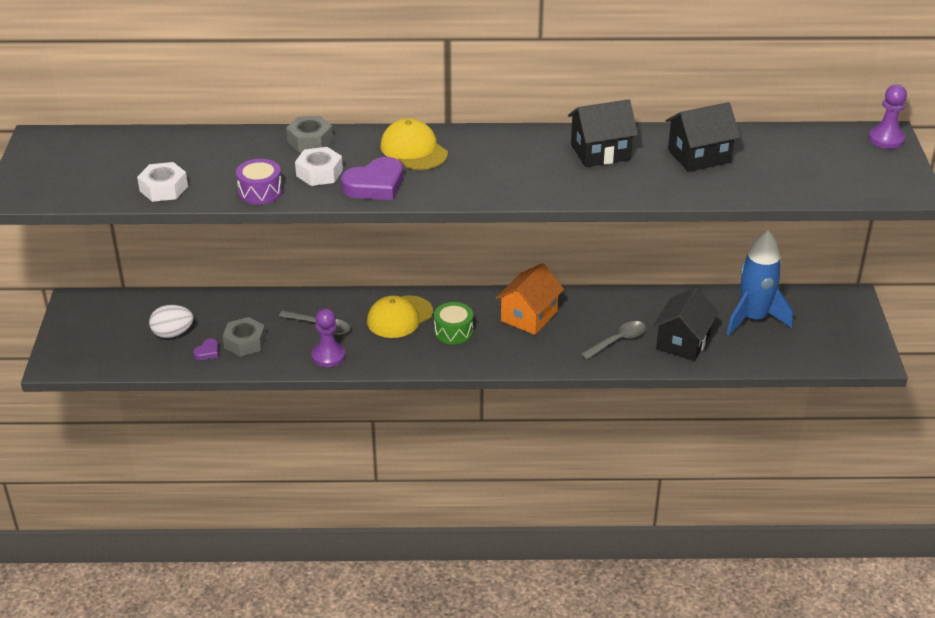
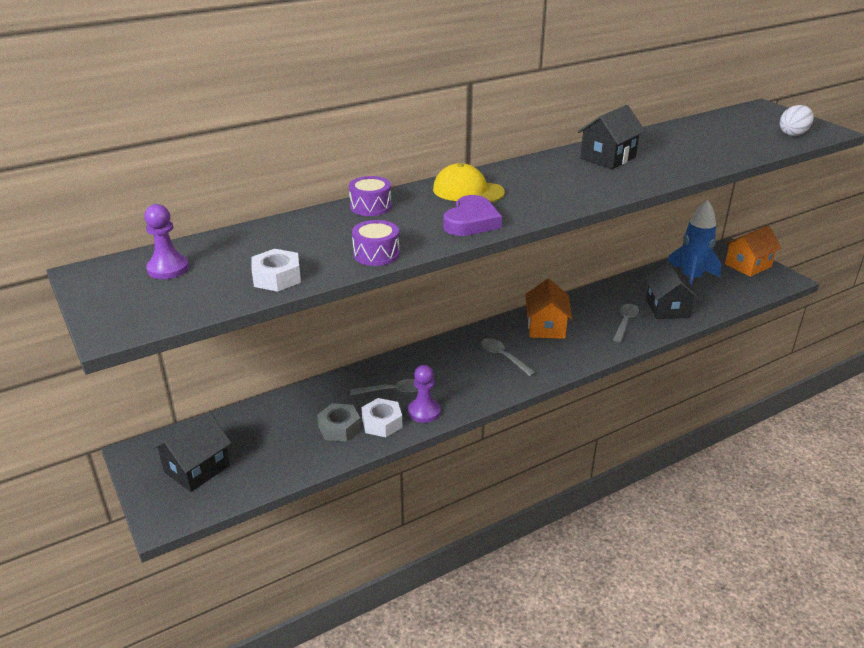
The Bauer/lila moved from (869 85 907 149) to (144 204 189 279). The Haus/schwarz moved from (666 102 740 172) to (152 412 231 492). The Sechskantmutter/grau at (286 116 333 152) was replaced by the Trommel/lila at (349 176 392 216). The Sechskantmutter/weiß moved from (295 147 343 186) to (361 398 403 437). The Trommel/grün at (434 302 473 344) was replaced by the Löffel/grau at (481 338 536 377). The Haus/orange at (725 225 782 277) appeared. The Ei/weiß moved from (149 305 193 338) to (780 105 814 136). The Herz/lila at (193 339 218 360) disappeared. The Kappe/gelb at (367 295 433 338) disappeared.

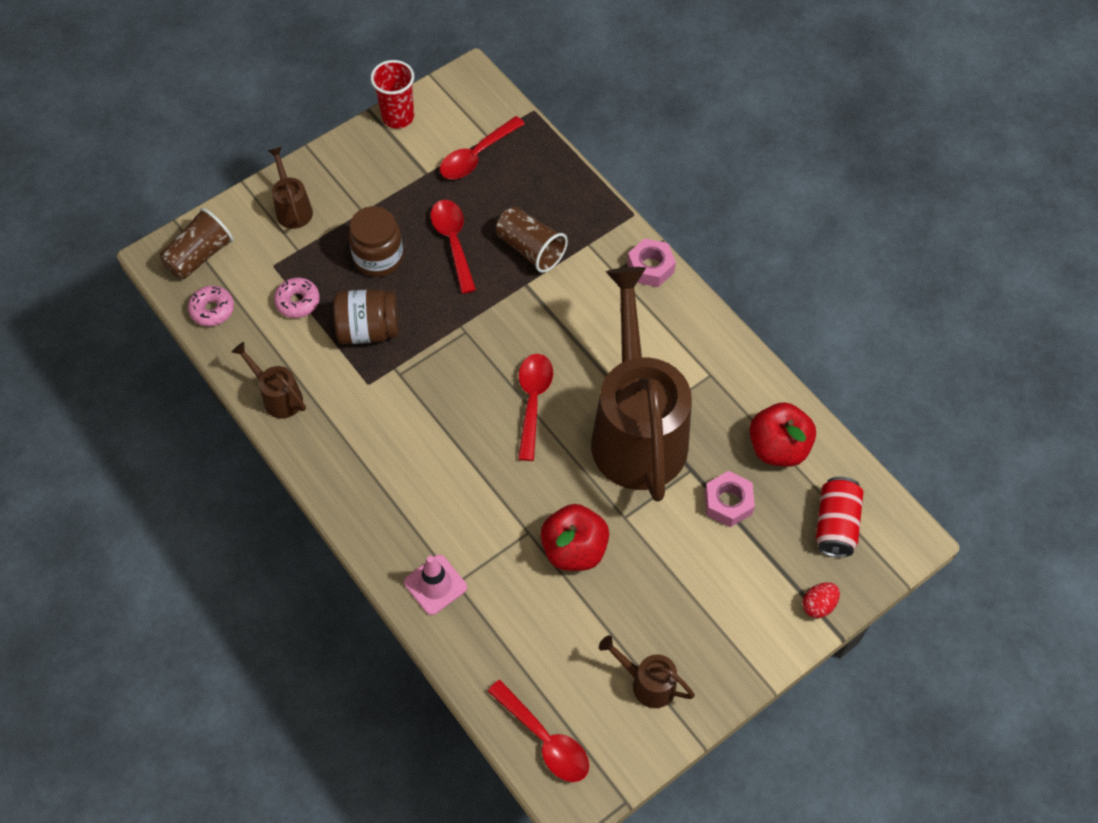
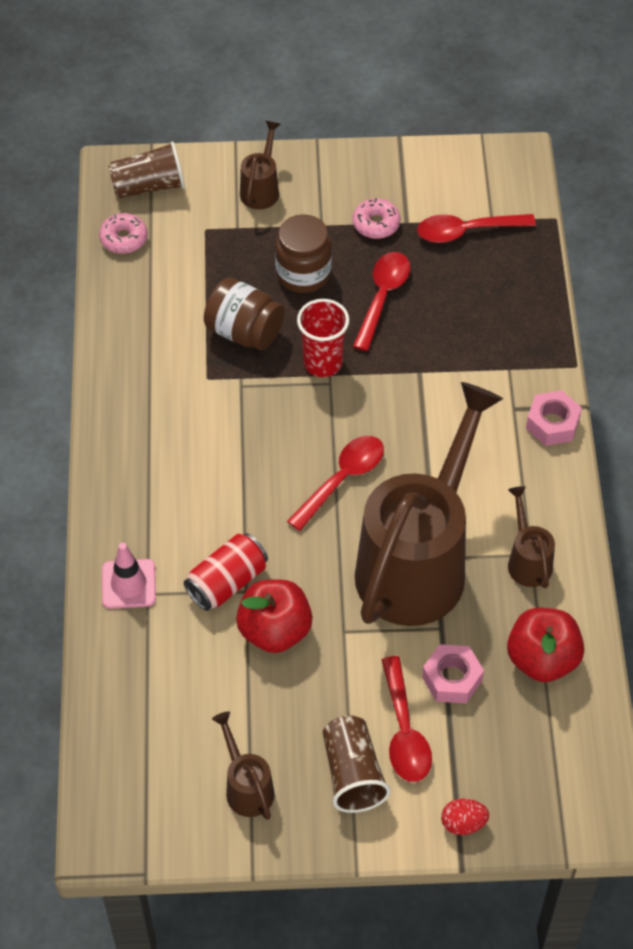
The Dose/rot moved from (816 477 863 557) to (184 533 268 611). The Becher/rot moved from (371 60 414 128) to (297 299 349 377). The Becher/braun moved from (496 207 568 273) to (323 715 391 813). The Donut/rosa moved from (274 277 320 318) to (353 198 400 239). The Löffel/rot moved from (488 680 589 782) to (381 656 432 782). The Gießkanne/braun moved from (232 342 306 419) to (508 486 555 588).

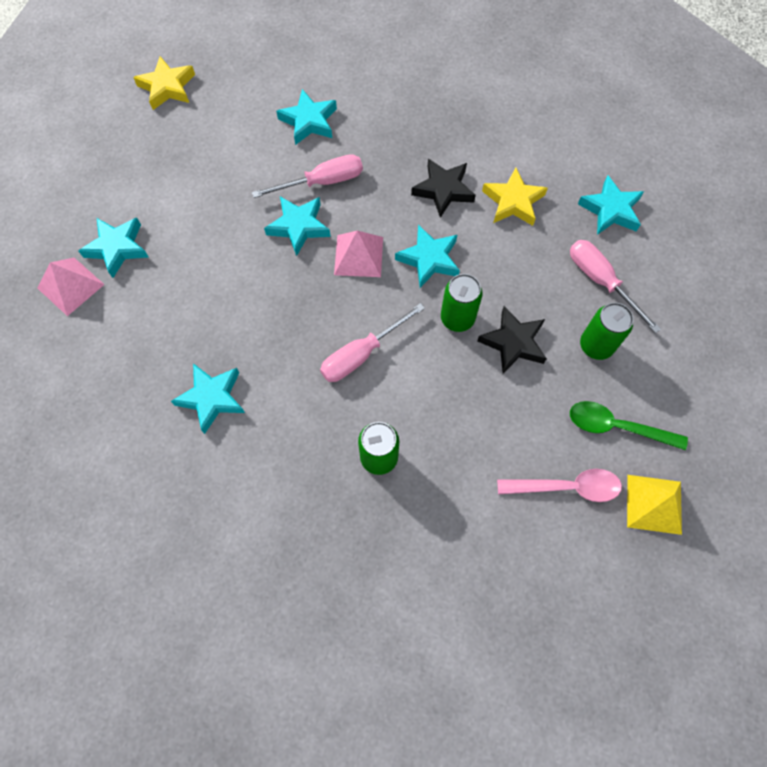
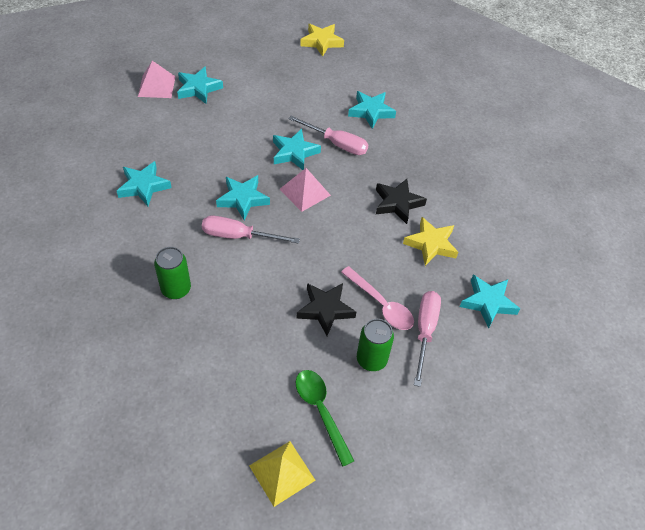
The Stern/türkis moved from (395 225 460 288) to (216 175 270 220). The Löffel/rosa moved from (497 469 622 502) to (341 266 414 330). The Dose/grün at (441 274 483 332) disappeared.

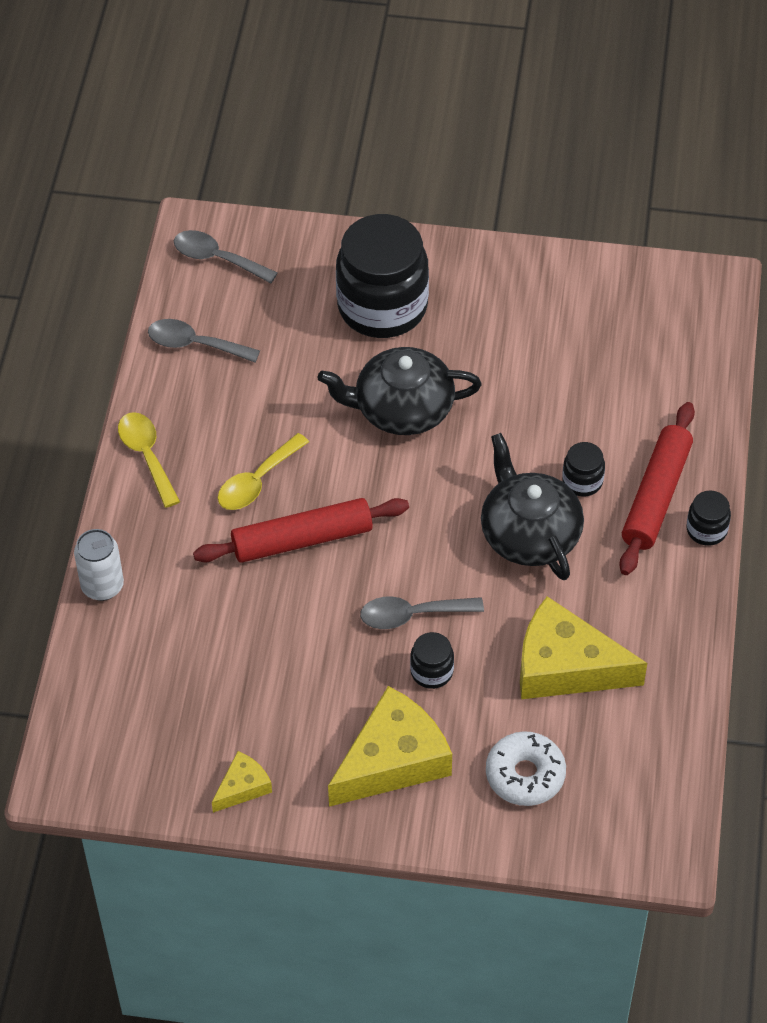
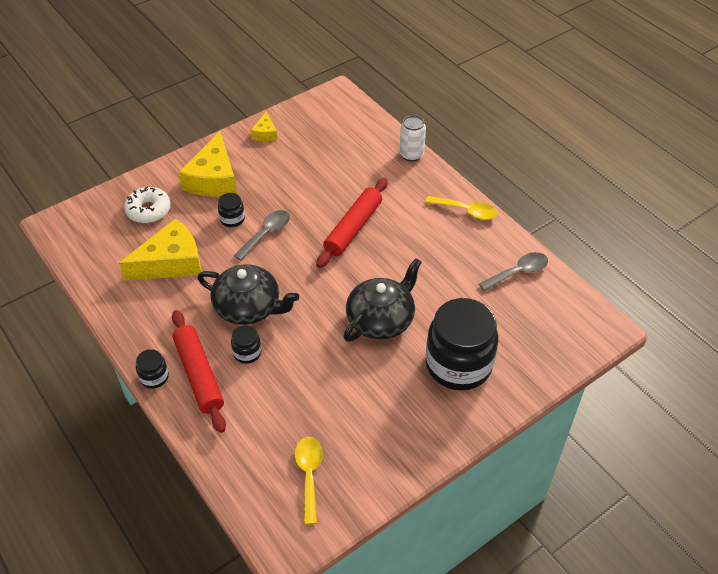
The Löffel/gelb moved from (218 433 309 510) to (294 437 323 524). The Löffel/grau at (174 230 278 283) disappeared.

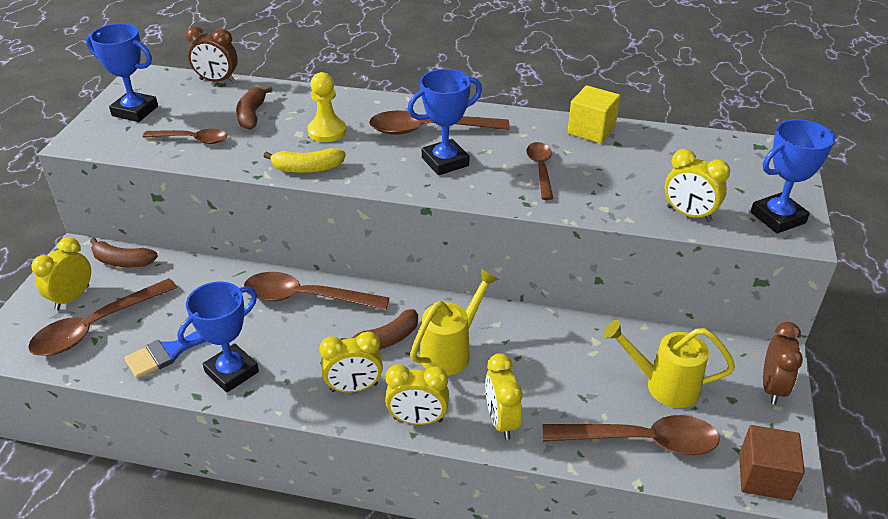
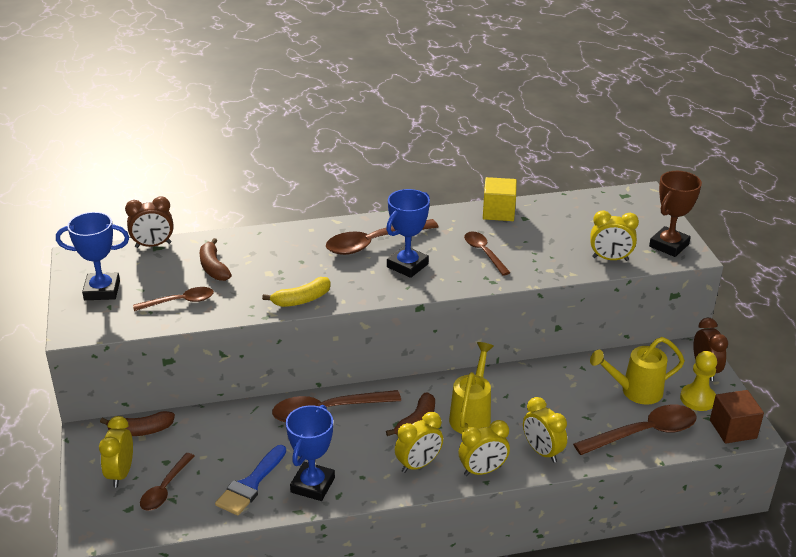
The Löffel/braun at (28 278 177 356) changed to 0.61 times the size. The Pokal/blau at (750 119 836 234) became the Pokal/braun at (649 171 702 257). The Bauer/gelb moved from (308 72 346 142) to (680 351 717 411).

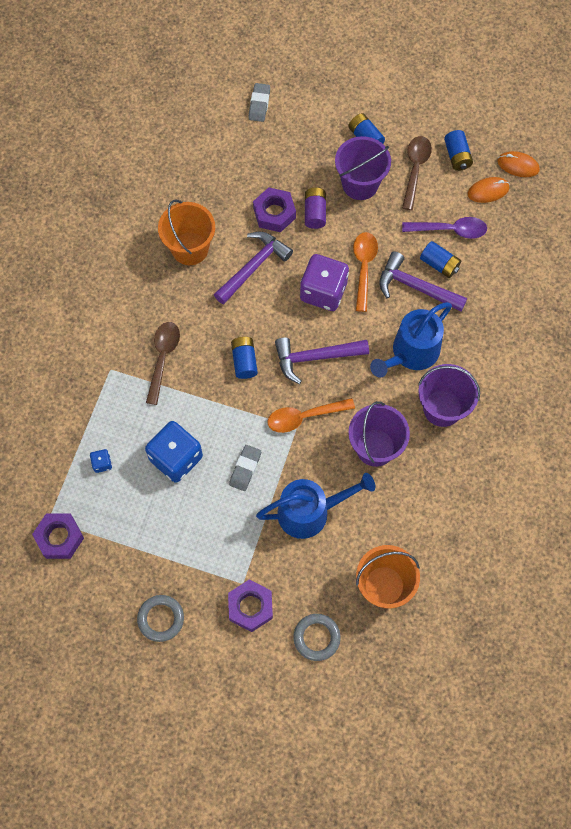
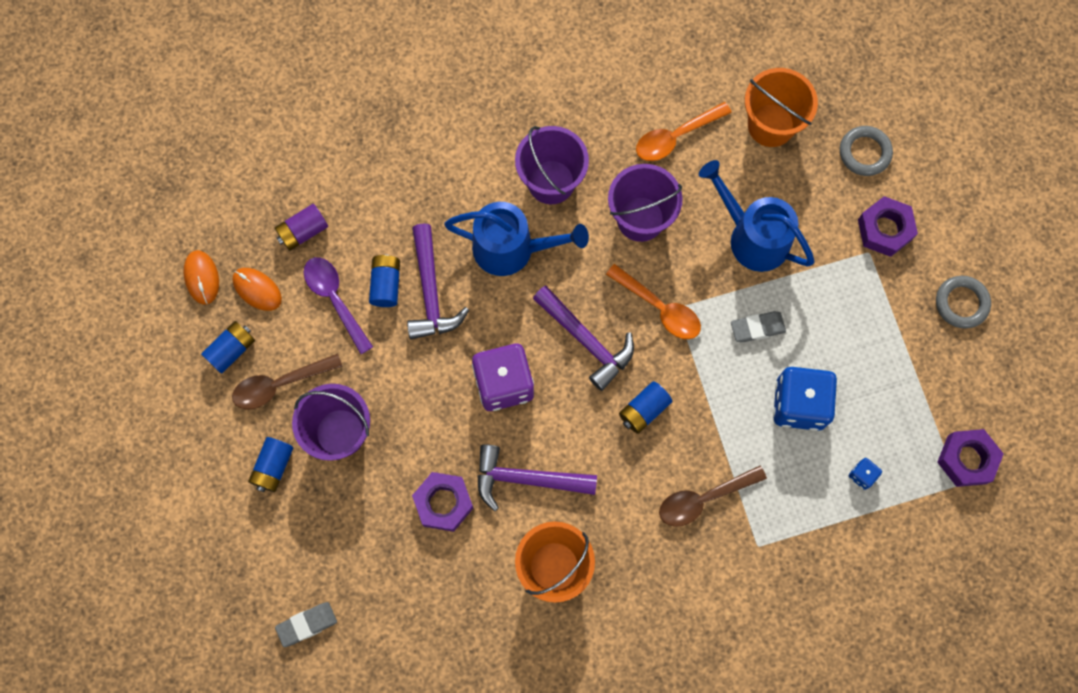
The Batterie/lila moved from (305 188 326 229) to (275 204 328 251). The Löffel/orange moved from (353 232 378 312) to (636 102 732 161).

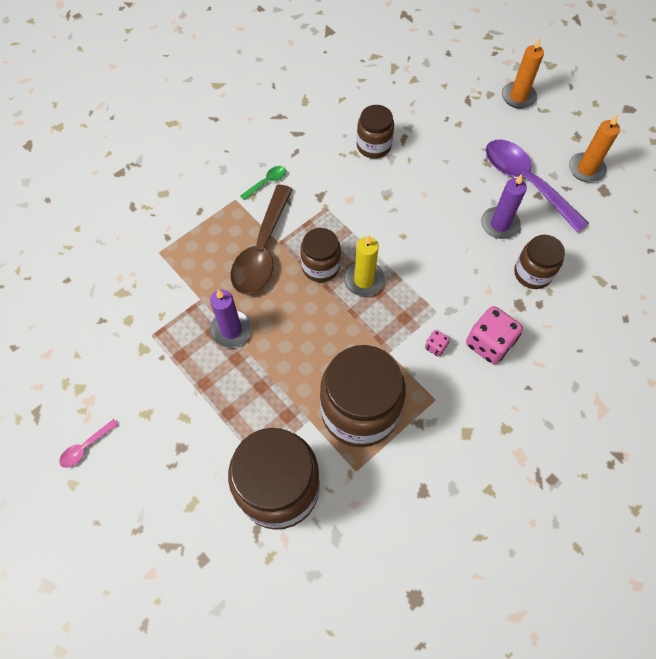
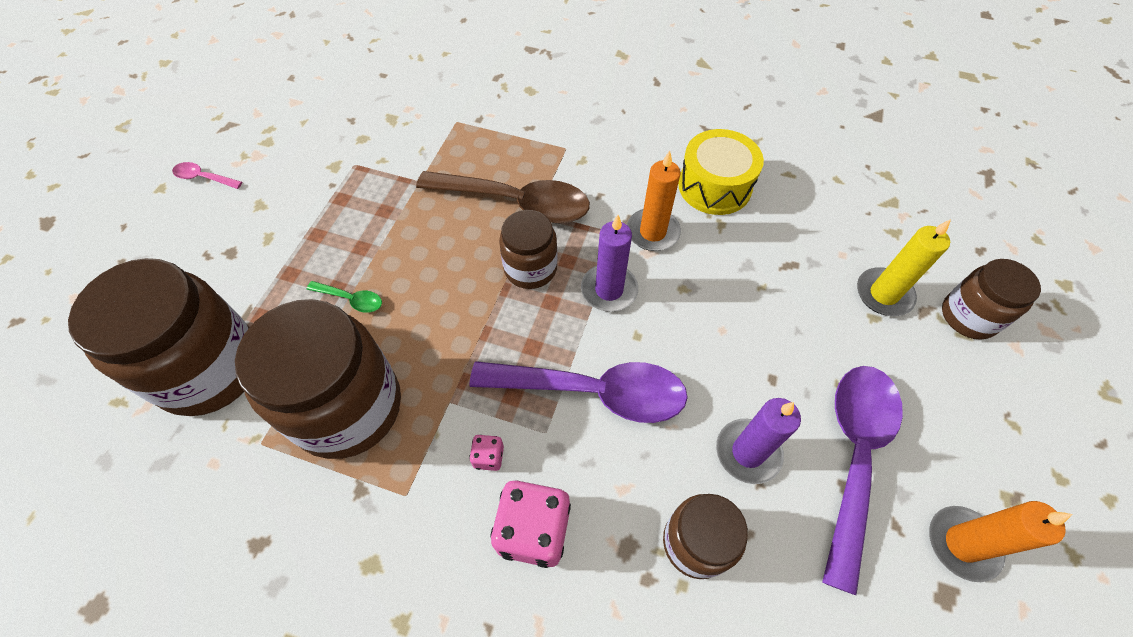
The Löffel/grün moved from (241 166 286 200) to (307 281 382 313). The Löffel/braun at (231 185 293 294) turned 150 degrees counterclockwise. The Löffel/lila at (469 361 688 423) appeared. The Kerze/lila moved from (210 290 252 348) to (581 215 638 312). The Kerze/orange moved from (502 38 544 109) to (627 151 681 251). The Trommel/gelb at (678 129 764 215) appeared. The Kerze/gelb moved from (344 235 385 296) to (857 219 951 316). The Einmachglas/braun moved from (357 105 394 159) to (942 259 1041 340).

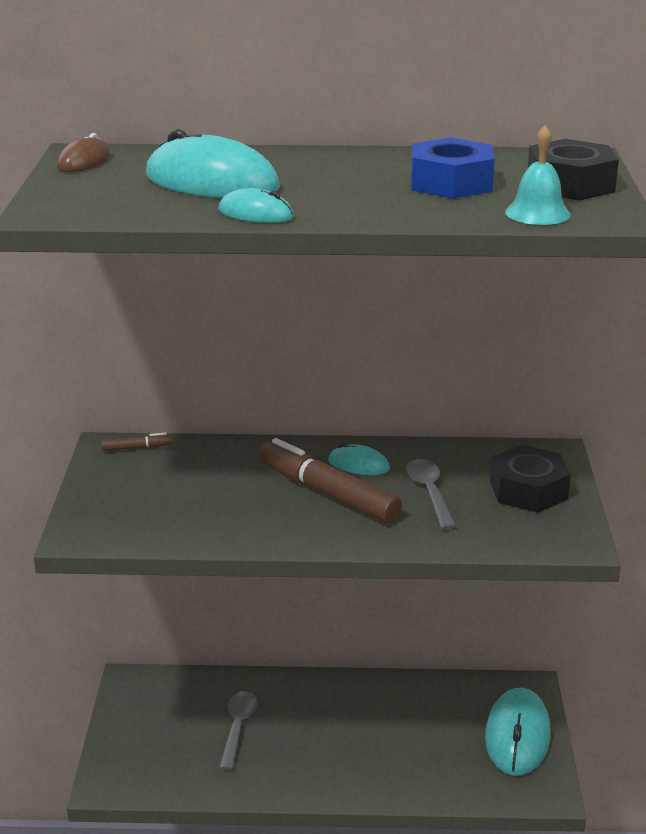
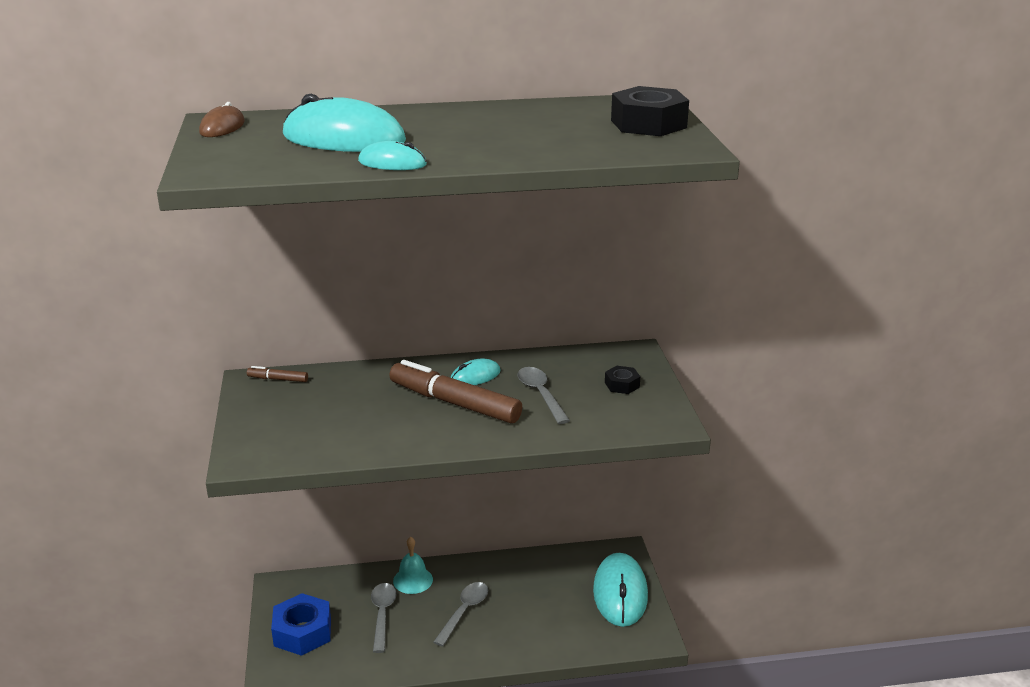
The Filzstift/braun at (101 432 172 451) turned 150 degrees counterclockwise. The Sechskantmutter/blau moved from (411 137 495 199) to (271 593 331 656). The Glocke/türkis moved from (505 125 571 225) to (393 537 433 594). The Löffel/grau at (433 582 488 647) appeared. The Computermaus/türkis at (328 443 390 475) turned 45 degrees counterclockwise. The Sechskantmutter/schwarz at (490 445 571 512) changed to 0.52 times the size.

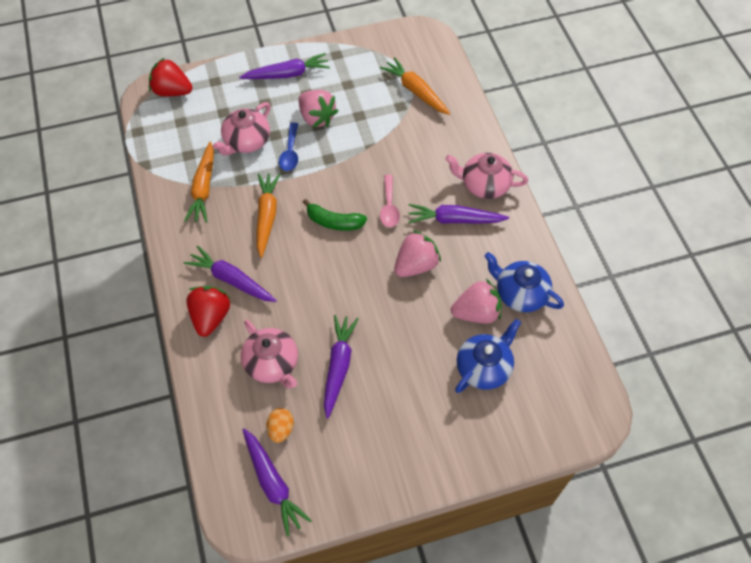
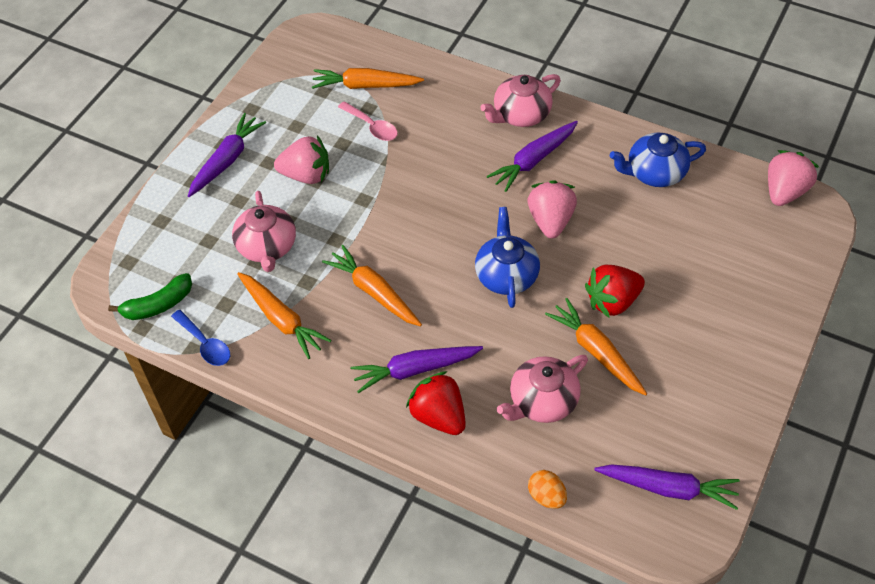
The Banane/grün moved from (303 199 367 231) to (108 273 192 320). The Löffel/blau moved from (279 123 298 171) to (171 310 230 366). The Löffel/rosa moved from (380 174 400 227) to (338 101 398 141). The Teekanne/blau moved from (455 319 521 393) to (475 207 540 308). The Teekanne/rosa at (241 320 298 388) turned 135 degrees clockwise. The Ei/orange moved from (267 408 294 443) to (528 470 567 509). The Karotte/lila at (324 315 359 419) became the Karotte/orange at (545 298 647 396). The Erdbeere/rot moved from (149 57 192 96) to (585 265 645 318). The Erdbeere/rosa moved from (451 279 502 323) to (768 150 819 206).

